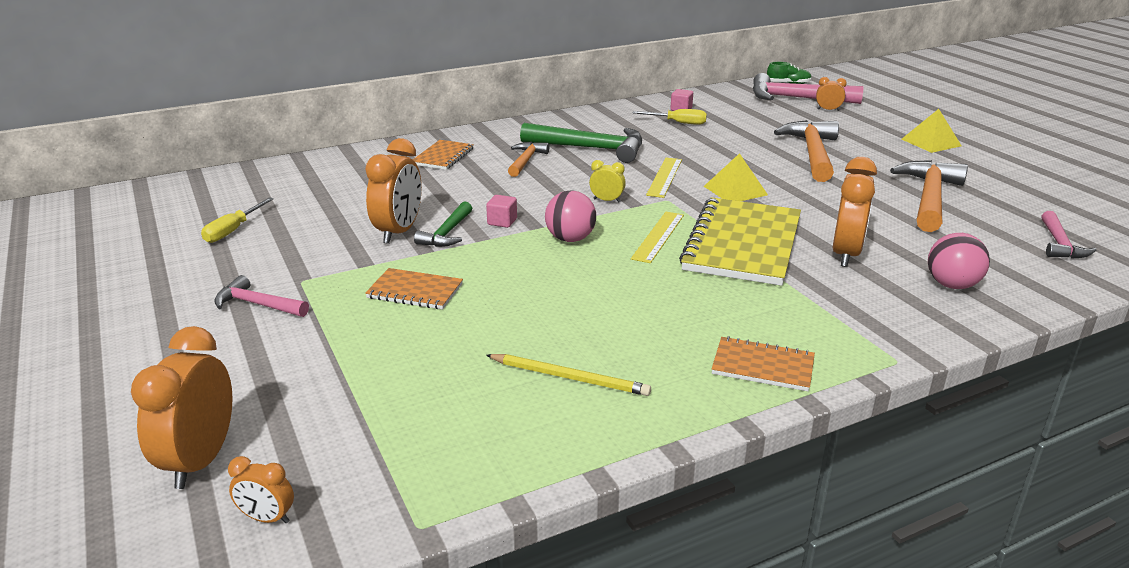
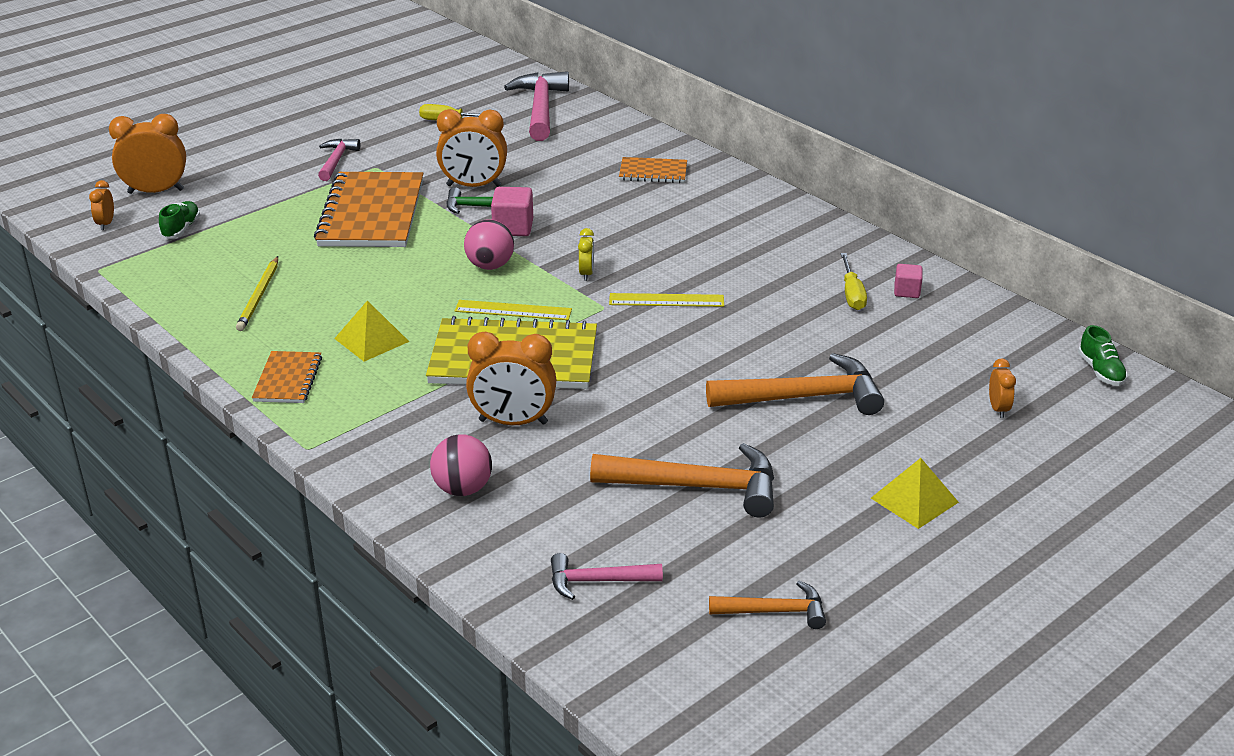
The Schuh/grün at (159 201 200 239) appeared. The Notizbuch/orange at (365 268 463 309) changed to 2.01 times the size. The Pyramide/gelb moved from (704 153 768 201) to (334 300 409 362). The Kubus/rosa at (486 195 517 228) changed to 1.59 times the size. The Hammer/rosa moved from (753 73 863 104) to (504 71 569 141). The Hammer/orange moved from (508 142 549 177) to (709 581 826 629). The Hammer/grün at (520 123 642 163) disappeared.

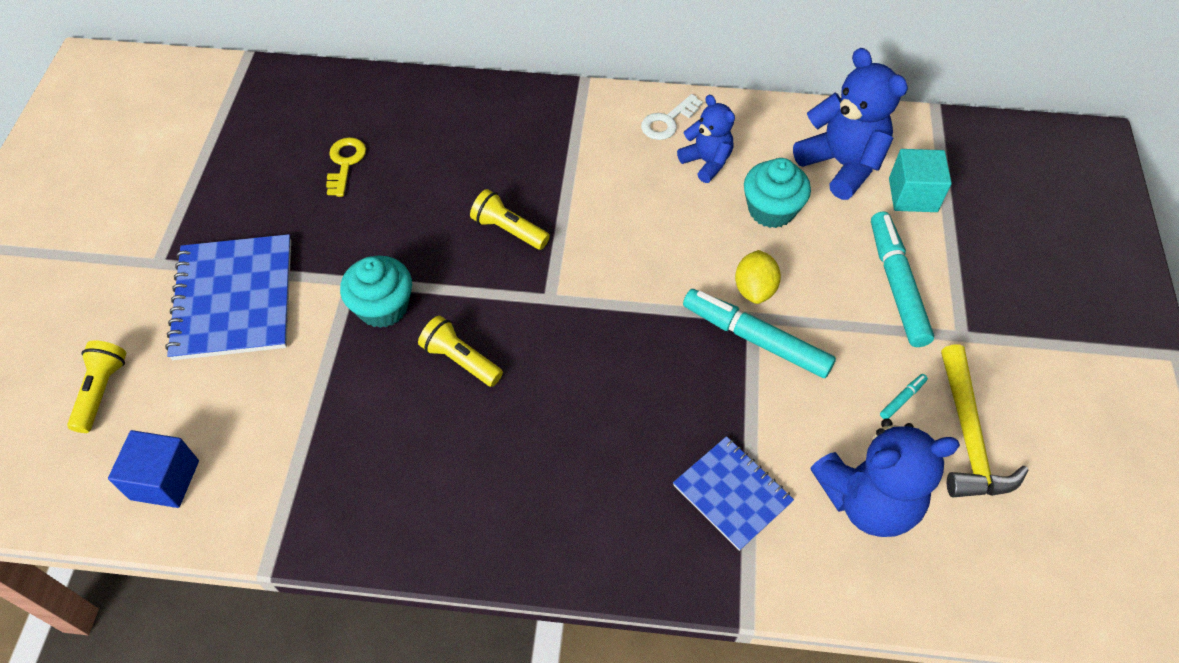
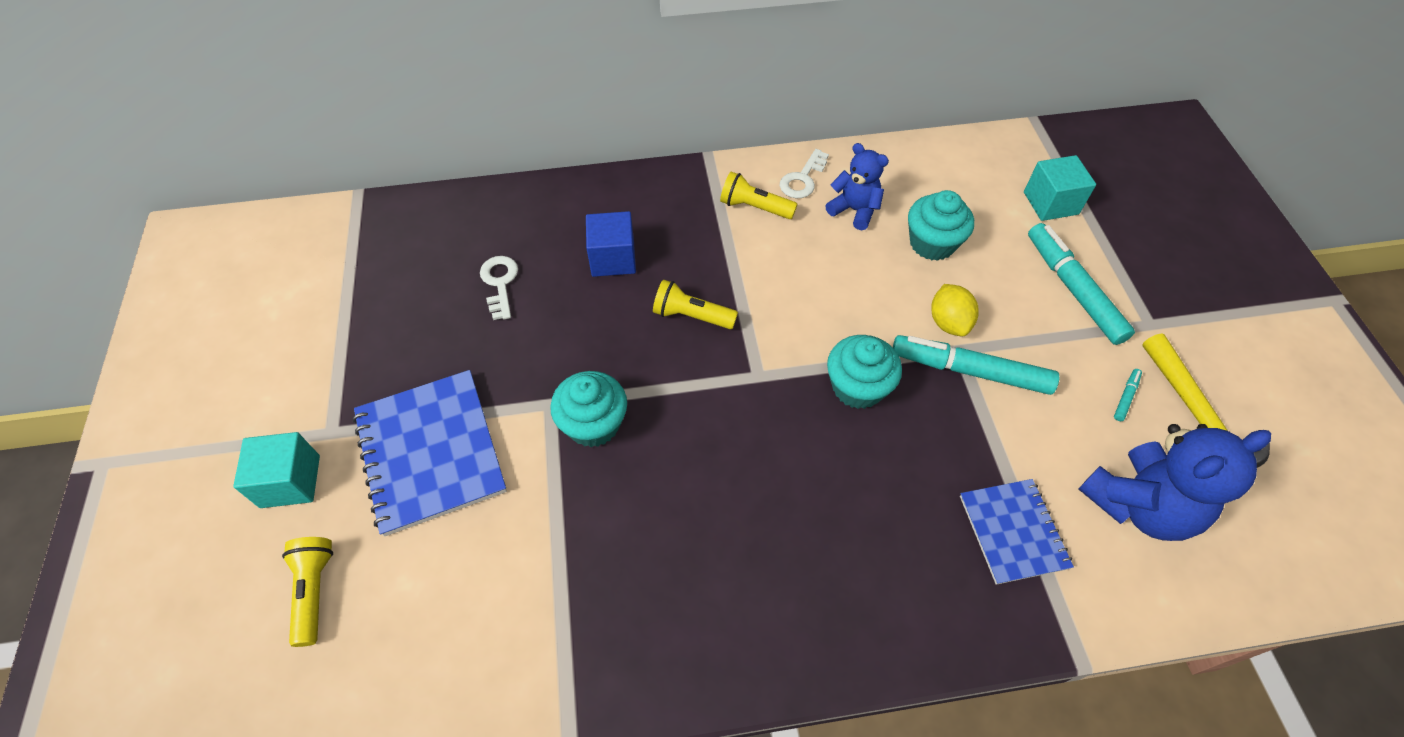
The Kubus/türkis at (233 432 320 508) appeared. The Schlüssel/gelb at (326 137 366 197) became the Schlüssel/weiß at (480 256 518 320). The Kubus/blau moved from (108 430 199 508) to (586 211 636 277). The Taschenlampe/gelb moved from (418 316 503 387) to (720 172 797 219). The Muffin/türkis at (827 335 902 409) appeared. The Notizbuch/blau at (673 436 794 551) turned 45 degrees clockwise. The Teddybär/blau at (793 48 908 200) disappeared.

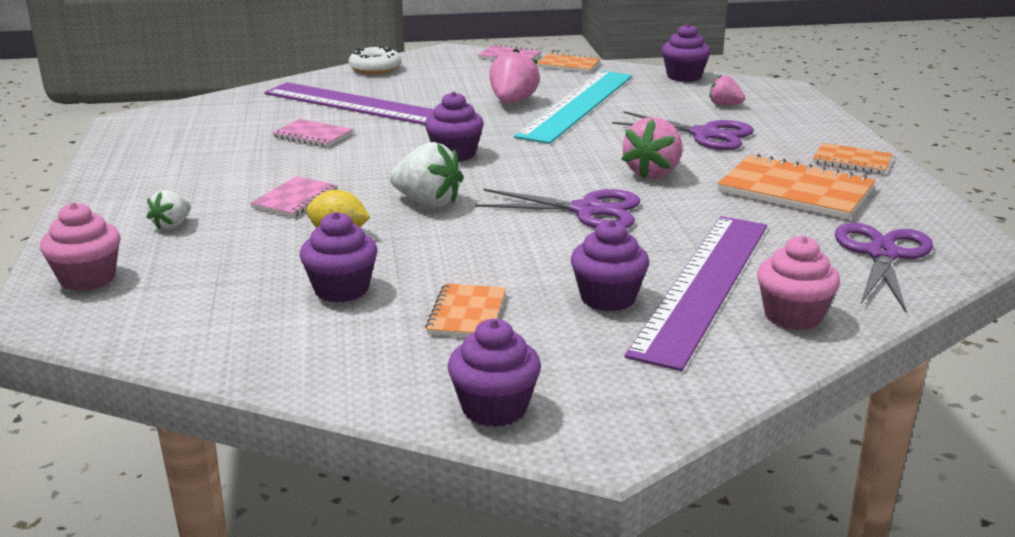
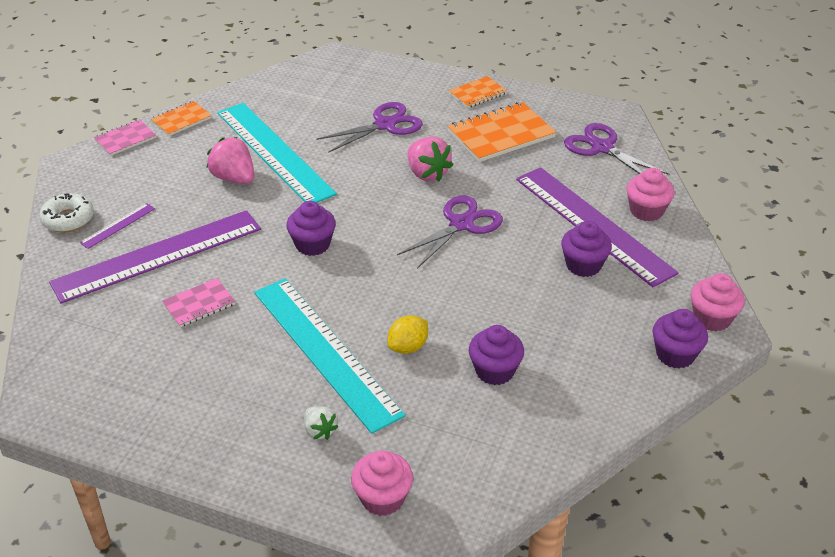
The Lineal/lila at (80 203 155 249) appeared. The Notizbuch/rosa at (250 176 338 217) was replaced by the Lineal/türkis at (254 278 405 434). The Muffin/rosa at (691 273 745 332) appeared. The Erdbeere/weiß at (390 142 463 207) disappeared. The Notizbuch/orange at (425 283 506 337) disappeared. The Muffin/lila at (662 23 711 82) disappeared. The Erdbeere/rosa at (709 74 745 105) disappeared.

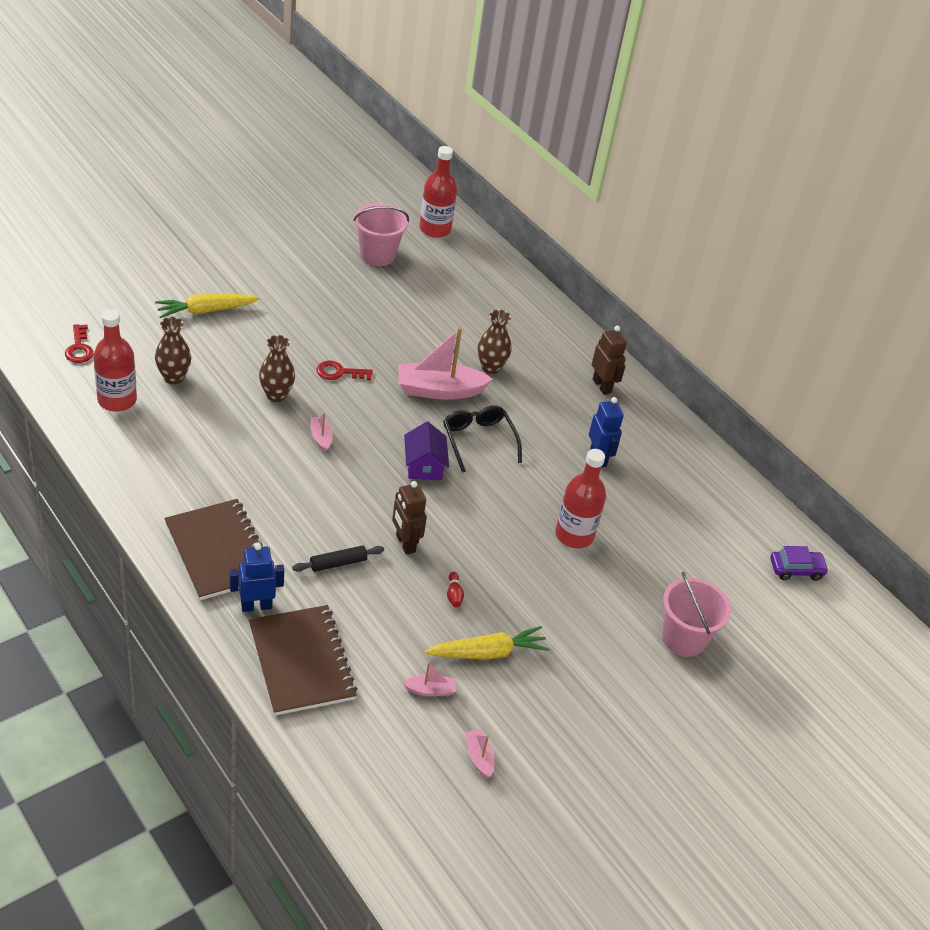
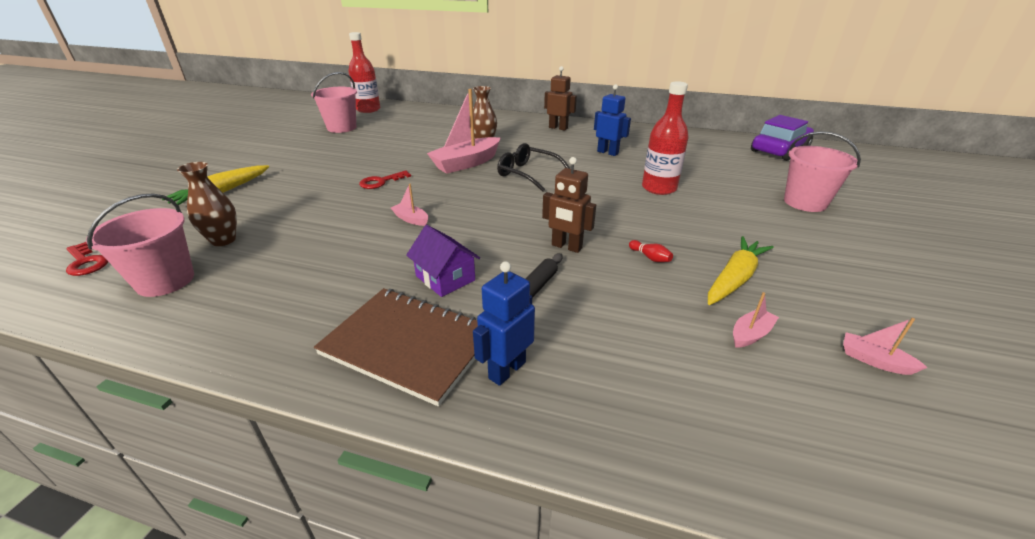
The Flasche/rot at (93 309 137 412) was replaced by the Eimer/rosa at (86 194 194 297). The Haus/lila moved from (404 422 449 480) to (406 225 480 297). The Auto/lila at (770 546 829 581) changed to 1.72 times the size. The Notizbuch/braun at (249 605 357 716) disappeared. The Vase/braun at (259 335 295 402) disappeared.

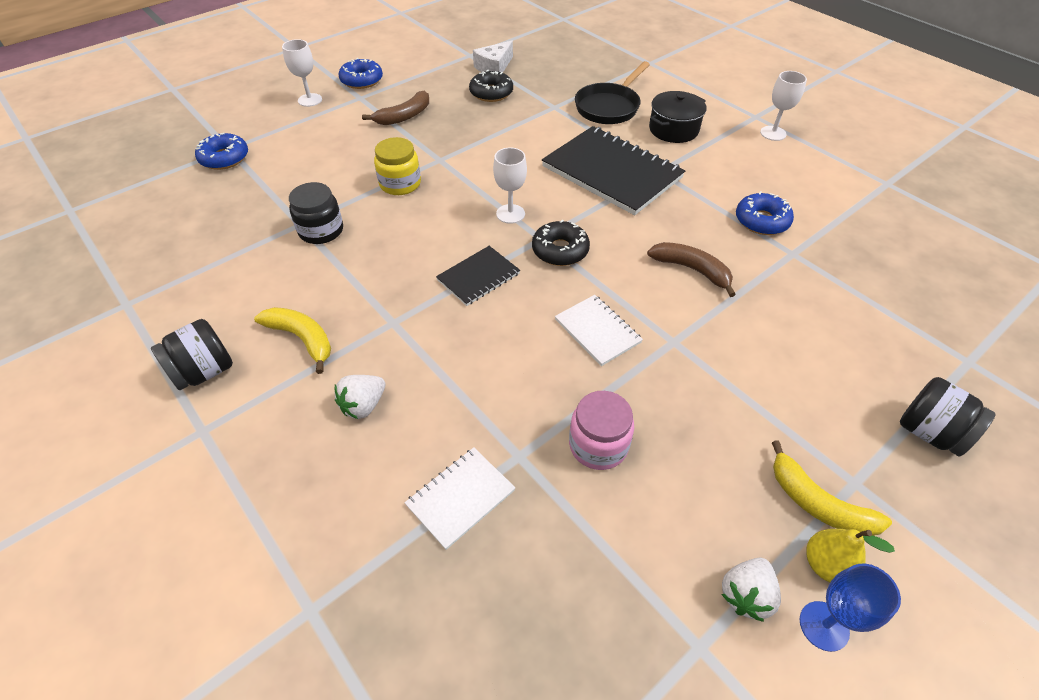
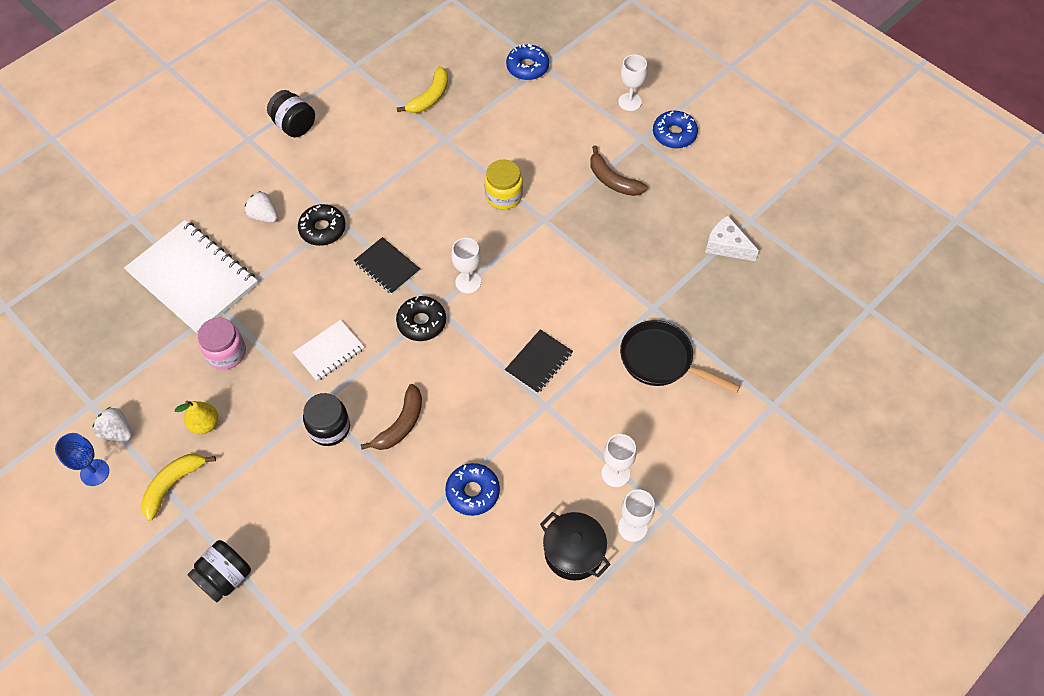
The Notizbuch/weiß at (404 447 515 550) changed to 1.98 times the size. The Birne/gelb moved from (806 529 895 582) to (175 400 218 434). The Donut/schwarz moved from (469 70 513 102) to (298 204 346 246). The Einmachglas/schwarz moved from (289 182 343 244) to (303 393 350 446). The Banane/gelb moved from (254 307 331 374) to (397 66 448 113). The Notizbuch/schwarz at (542 126 685 215) changed to 0.50 times the size. The Kochtopf/schwarz moved from (649 91 707 143) to (540 512 611 580). The Kelch/weiß at (602 434 636 487) appeared.

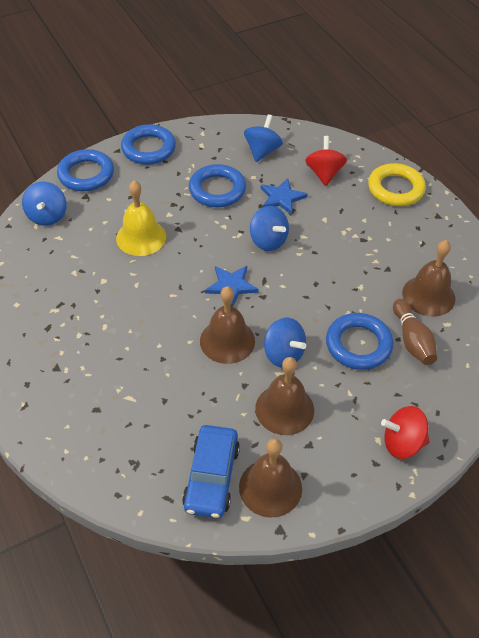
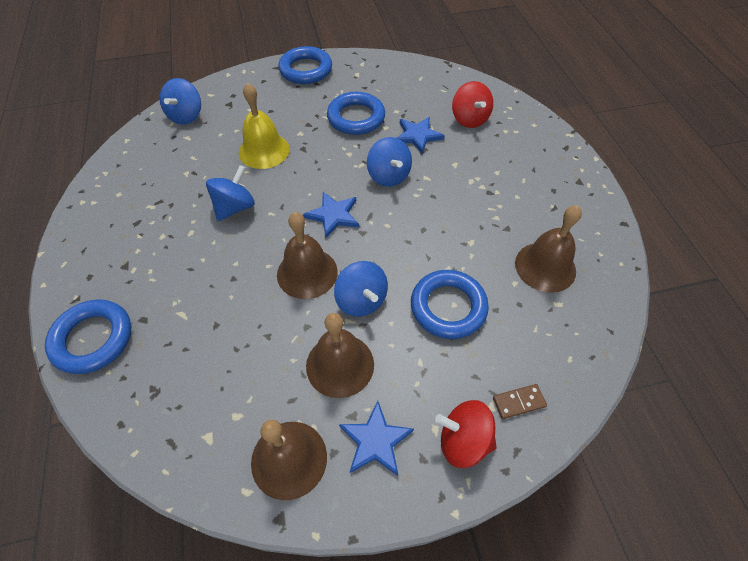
The Ring/blau moved from (57 149 114 191) to (45 299 131 374). The Kreisel/blau moved from (244 114 283 162) to (206 165 255 221). The Stern/blau at (339 401 414 476) appeared. The Kreisel/rot at (305 136 347 186) turned 150 degrees clockwise. The Dominostein/braun at (493 384 547 419) appeared. The Auto/blau at (182 425 240 518) disappeared. The Ring/gelb at (368 163 426 206) disappeared. The Bowlingkegel/braun at (393 299 437 365) disappeared.

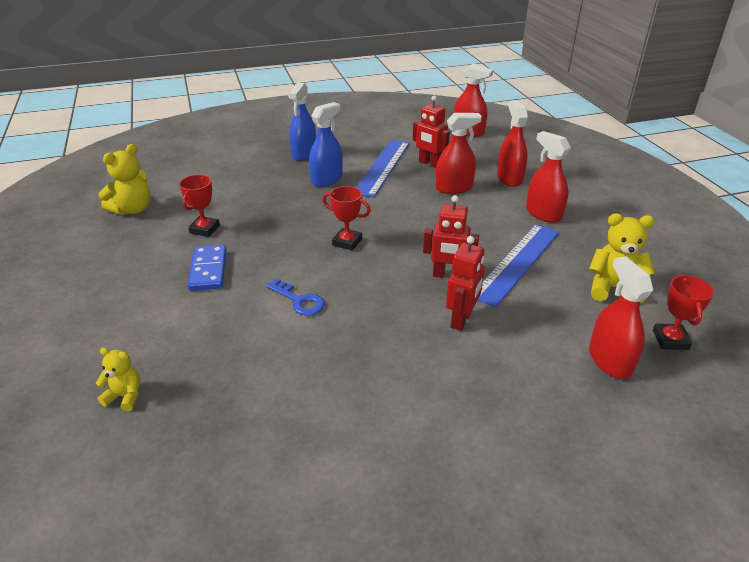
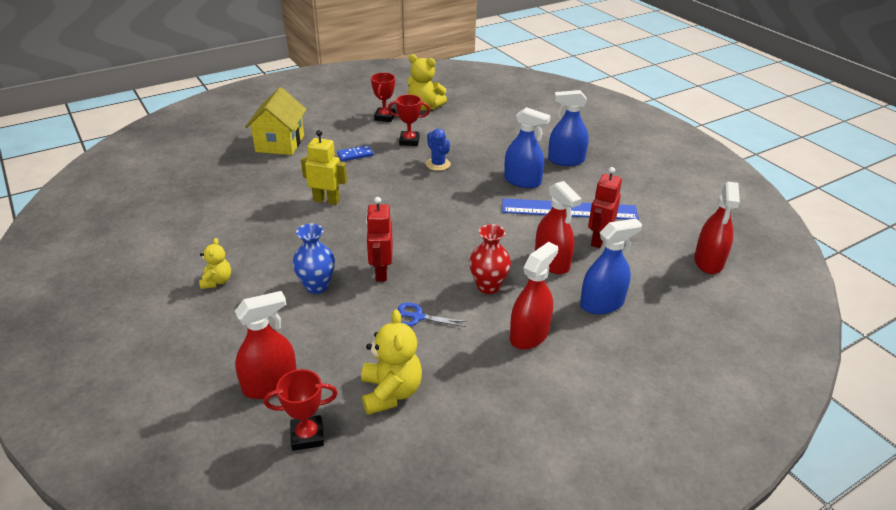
The Teddybär/gelb moved from (96 347 140 411) to (199 238 231 289). The Haus/gelb at (245 87 307 155) appeared. The Roboter/rot at (446 236 485 331) was replaced by the Vase/blau at (292 224 335 294). The Schlüssel/blau at (266 278 325 316) was replaced by the Roboter/gelb at (301 130 347 205). The Dominostein/blau at (187 245 227 291) changed to 0.65 times the size. The Pokal/rot moved from (322 186 371 251) to (371 73 395 122). The Lineal/blau at (478 224 559 307) was replaced by the Schere/blau at (398 302 468 327). The Kaktus/blau at (426 129 451 171) appeared. The Vase/rot at (469 224 511 294) appeared. The Sprühflasche/rot at (497 101 528 187) became the Sprühflasche/blau at (580 218 642 314).

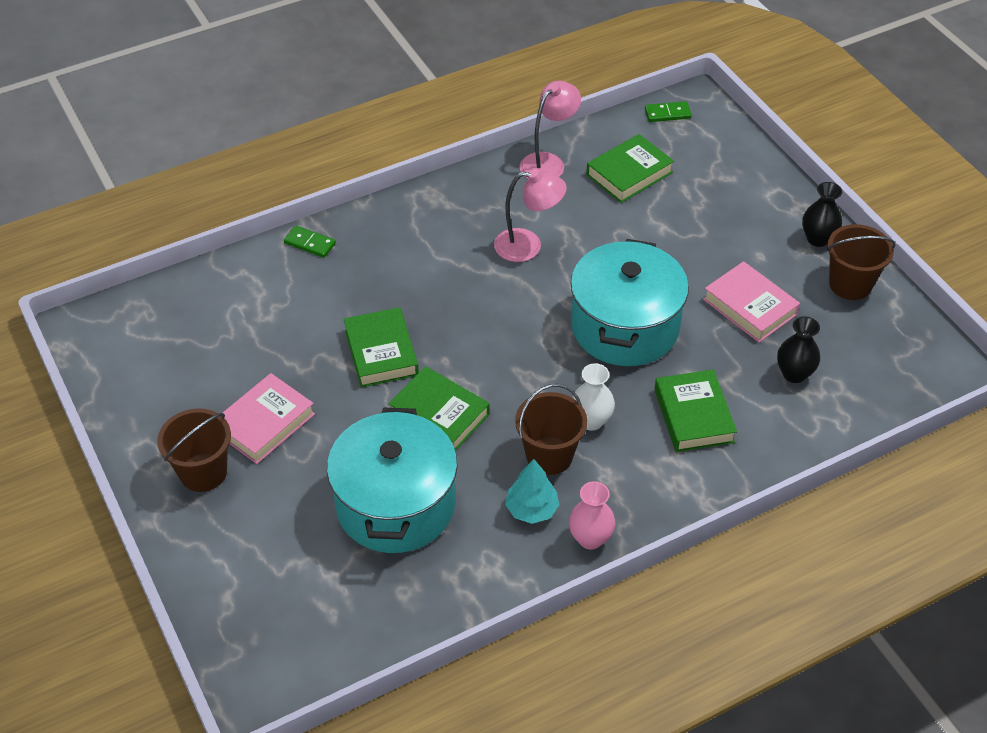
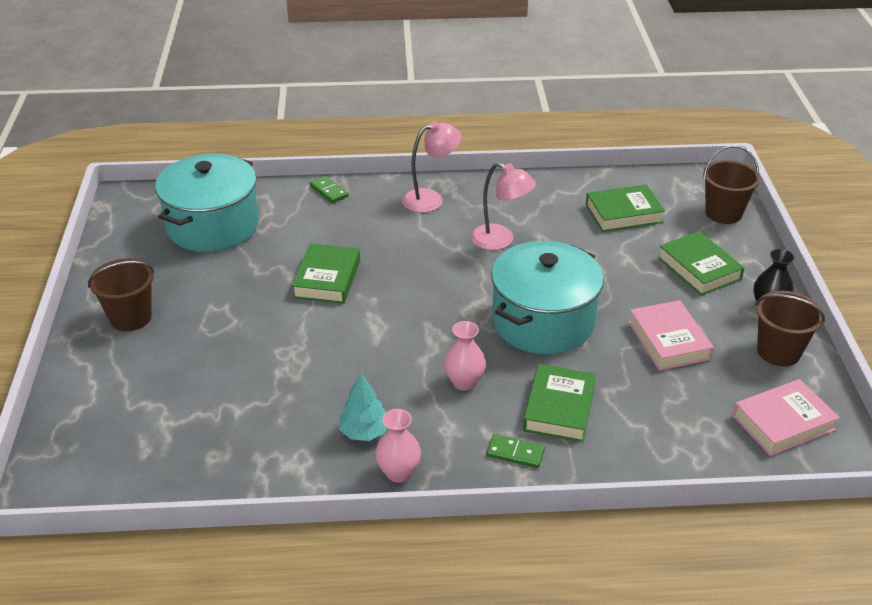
The Kochtopf/türkis moved from (327 407 458 553) to (155 154 259 252). The Lampe/rosa moved from (520 81 581 179) to (402 121 462 213). The Vase/weiß at (572 363 615 431) became the Vase/rosa at (444 321 486 391). The Dominostein/grün moved from (645 101 692 122) to (486 434 545 468). The Buch/grün moved from (388 366 490 451) to (658 231 744 296). The Eimer/braun moved from (515 384 587 475) to (703 145 760 224). The Buch/rosa moved from (223 373 315 464) to (732 379 840 456). The Vase/schwarz at (777 316 820 383) disappeared.

